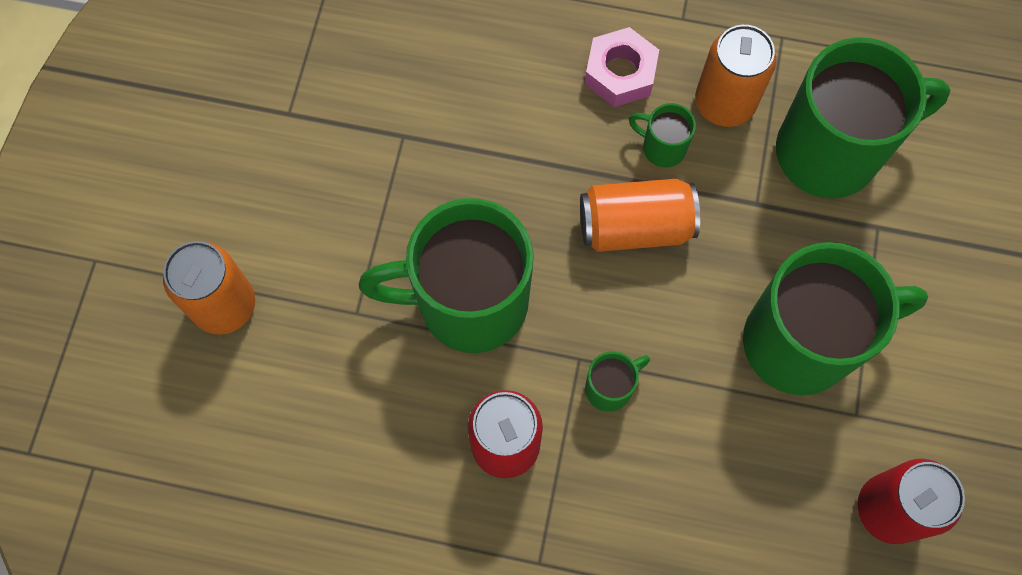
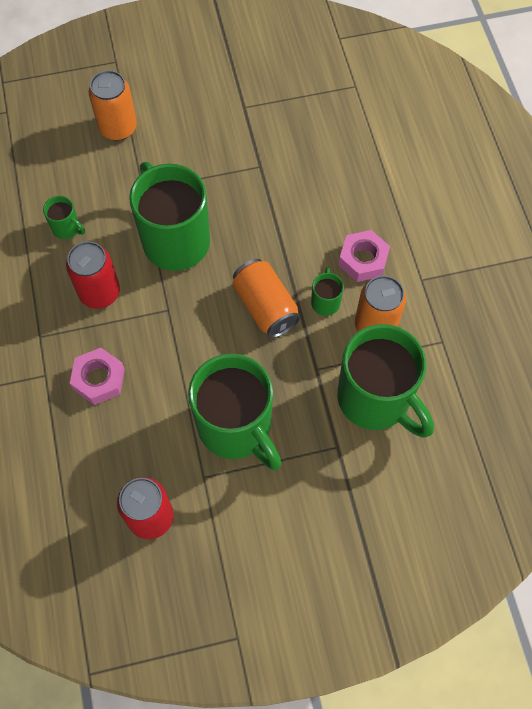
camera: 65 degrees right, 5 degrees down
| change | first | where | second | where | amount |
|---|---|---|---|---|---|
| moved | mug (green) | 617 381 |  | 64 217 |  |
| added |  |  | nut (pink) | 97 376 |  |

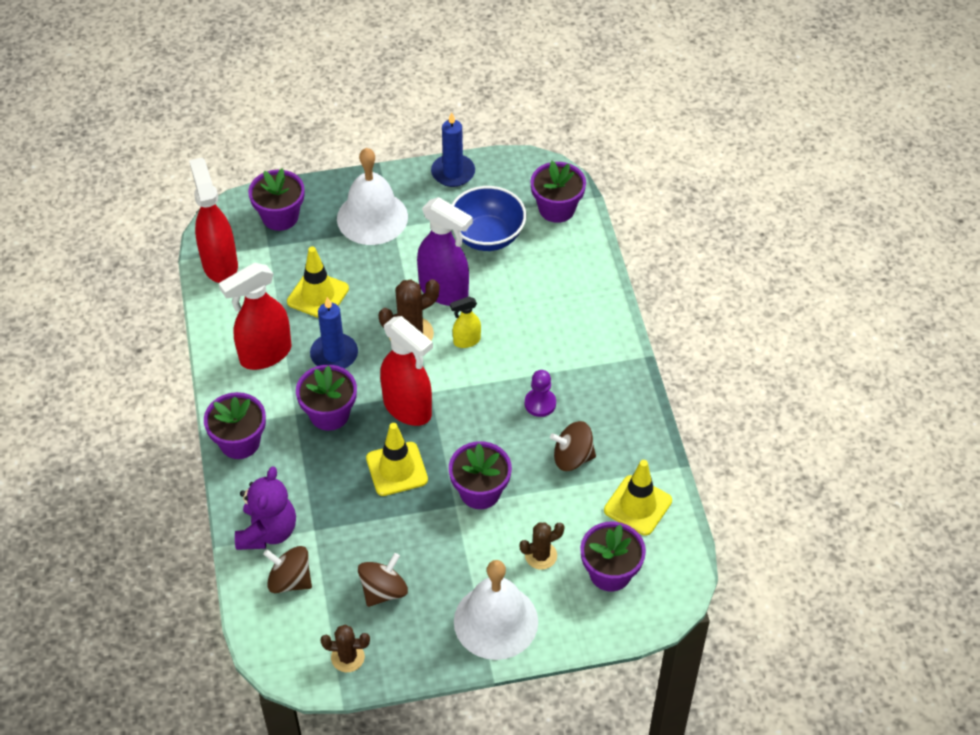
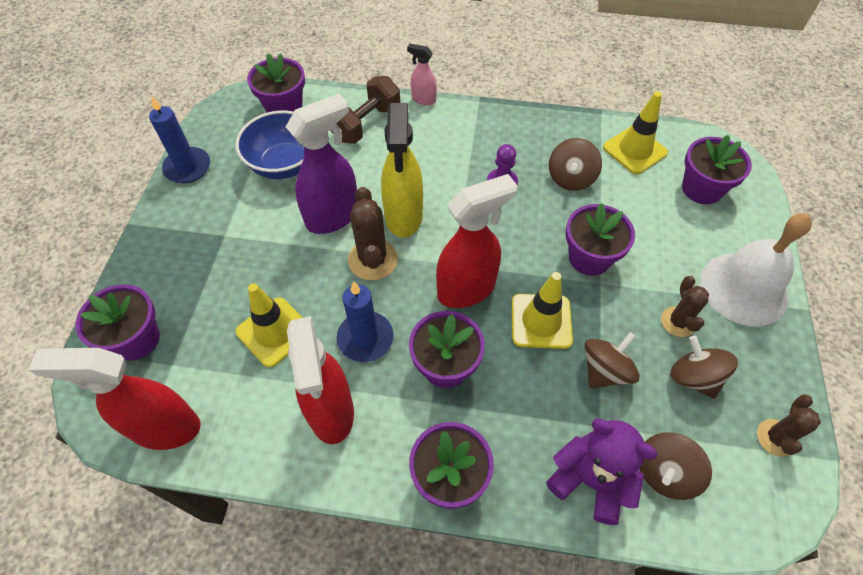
camera: 70 degrees left, 5 degrees up
| change | first | where | second | where | amount |
|---|---|---|---|---|---|
| removed | bell (white) | 372 196 |  |  |  |
| resized | spray bottle (yellow) | 465 322 |  | 402 170 | x1.98 |
| moved | cactus (brown) | 542 546 |  | 685 306 |  |
| added |  |  | dumbbell (brown) | 365 110 |  |
| added |  |  | spray bottle (pink) | 422 74 |  |
| added |  |  | spinning top (brown) | 612 360 |  |

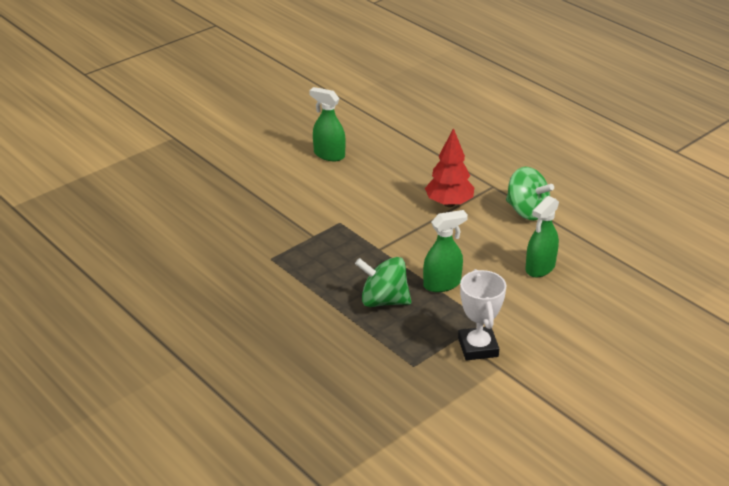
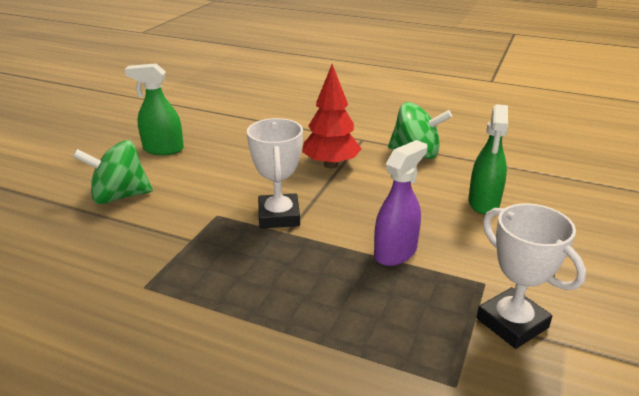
camera: 25 degrees left, 5 degrees down
| change | first | where | second | where | amount |
|---|---|---|---|---|---|
| moved | spinning top (green) | 383 282 |  | 113 172 |  |
| recoloured | spray bottle (green) | 445 251 | spray bottle (purple) | 401 203 |  |
| added |  |  | trophy (white) | 275 173 |  |

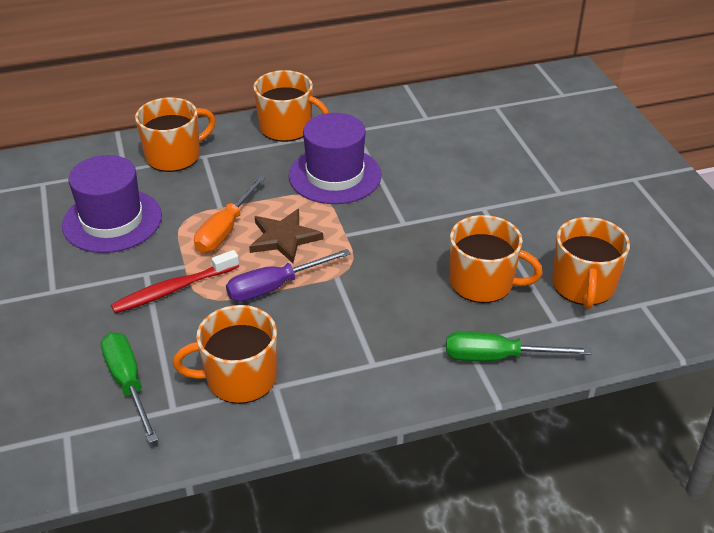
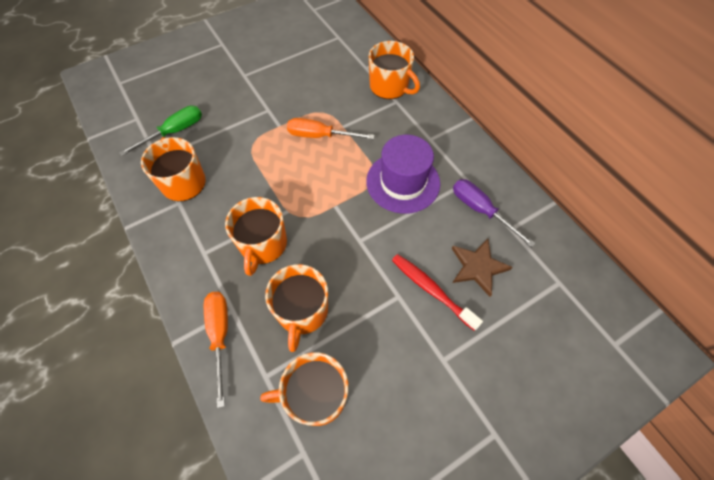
camera: 75 degrees right, 20 degrees up
| change | first | where | second | where | amount |
|---|---|---|---|---|---|
| removed | hat (purple) | 112 204 |  |  |  |
| moved | toothbrush (red) | 175 282 |  | 437 292 |  |
| moved | screwdriver (purple) | 288 275 |  | 494 213 |  |
| moved | star (brown) | 286 236 |  | 482 268 |  |
| moved | mug (orange) | 291 106 |  | 256 236 |  |
| recoloured | screwdriver (green) | 518 346 | screwdriver (orange) | 216 350 |  |

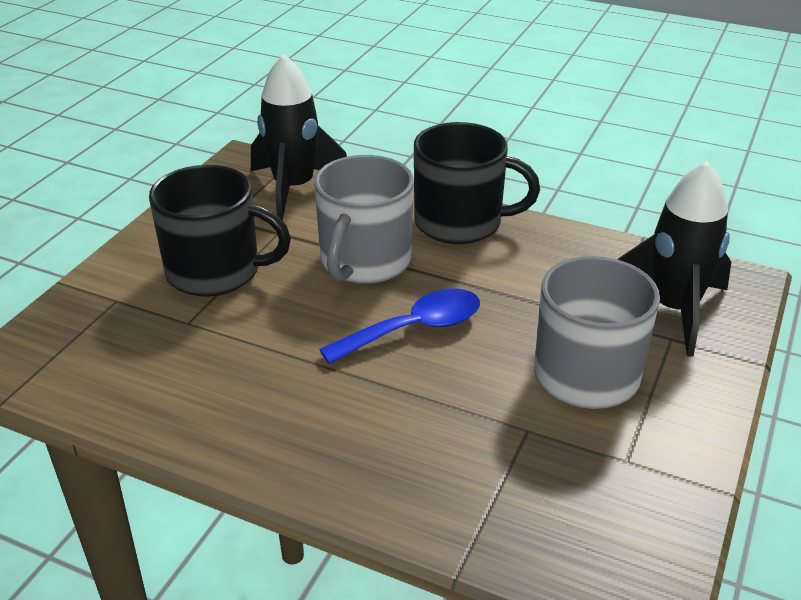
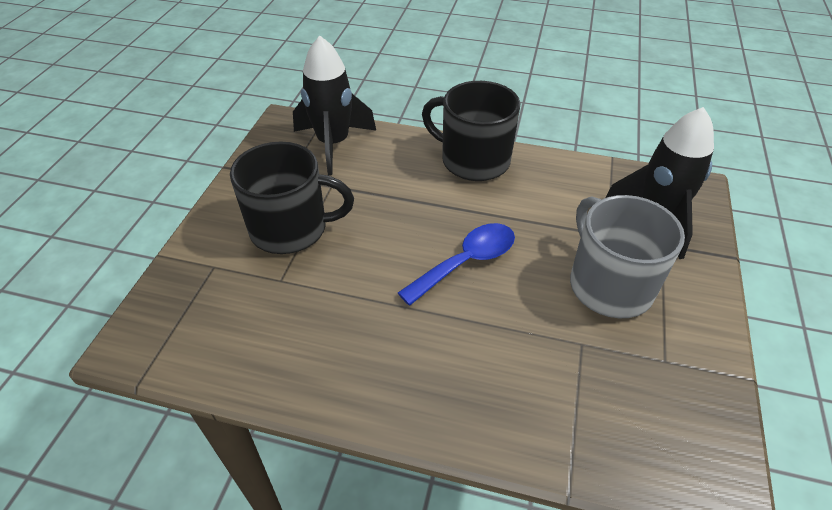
camera: 10 degrees left, 10 degrees up
| change | first | where | second | where | amount |
|---|---|---|---|---|---|
| removed | mug (grey) | 364 219 |  |  |  |
| turned | mug (black) | 477 183 |  | 471 131 | 150 degrees counterclockwise |

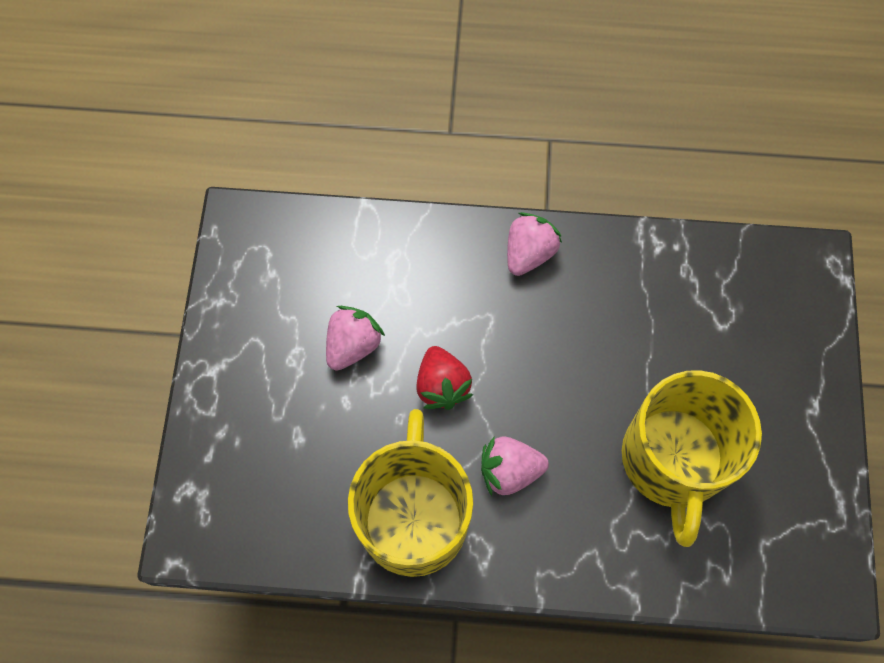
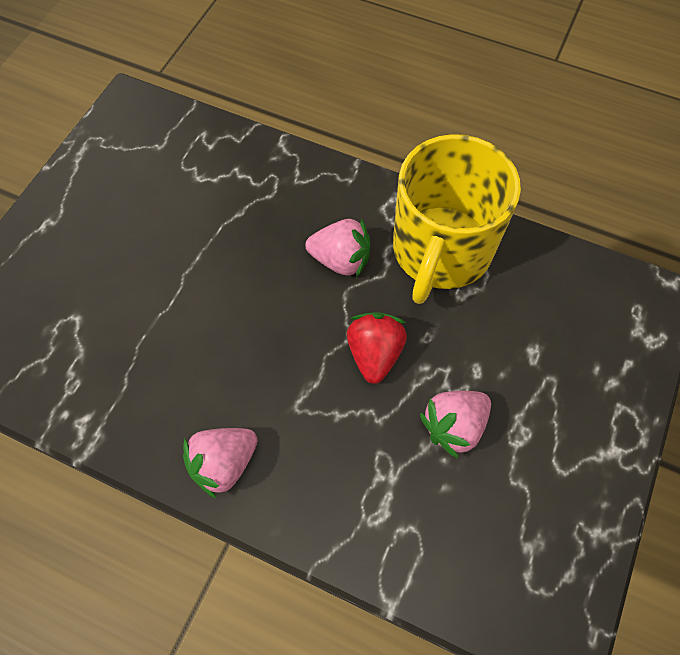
camera: 160 degrees left, 5 degrees down
| change | first | where | second | where | amount |
|---|---|---|---|---|---|
| removed | mug (yellow) | 692 458 |  |  |  |

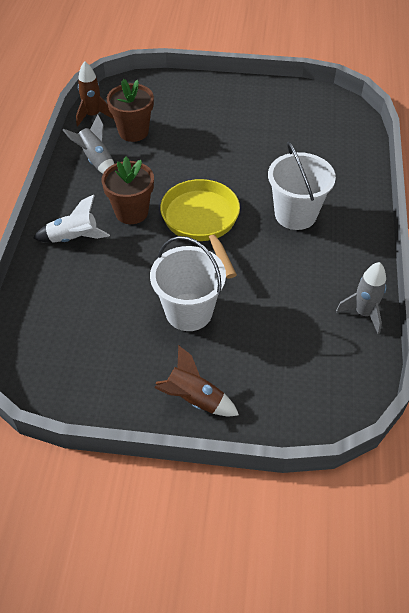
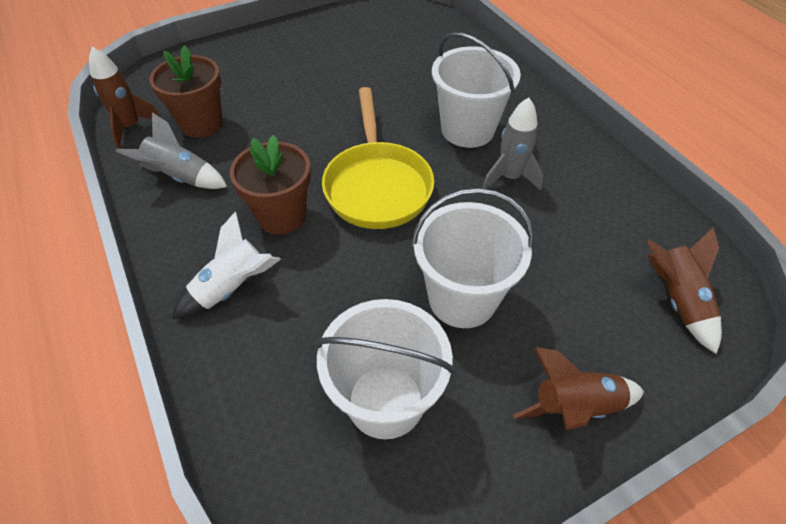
camera: 35 degrees left, 0 degrees up
| change | first | where | second | where | amount |
|---|---|---|---|---|---|
| turned | pan (yellow) | 200 229 |  | 378 158 | 135 degrees counterclockwise |
| moved | rocket (grey) | 361 298 |  | 512 143 |  |
| added |  |  | bucket (white) | 385 369 |  |
| added |  |  | rocket (brown) | 684 290 |  |

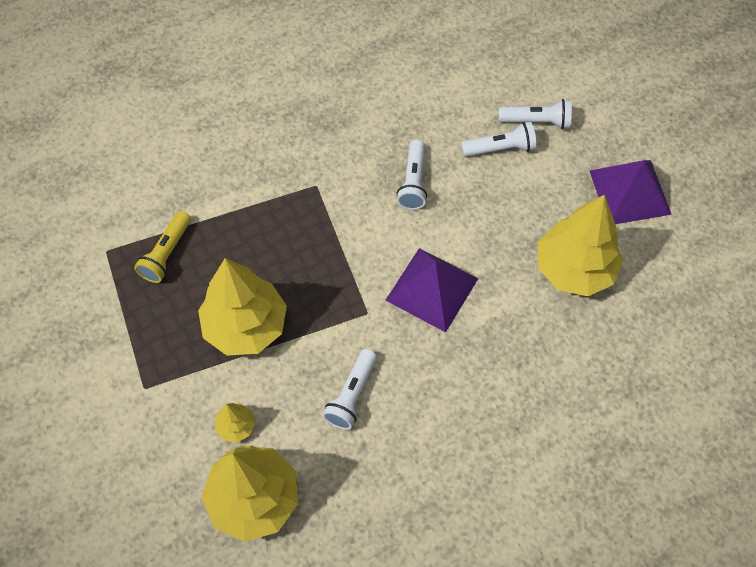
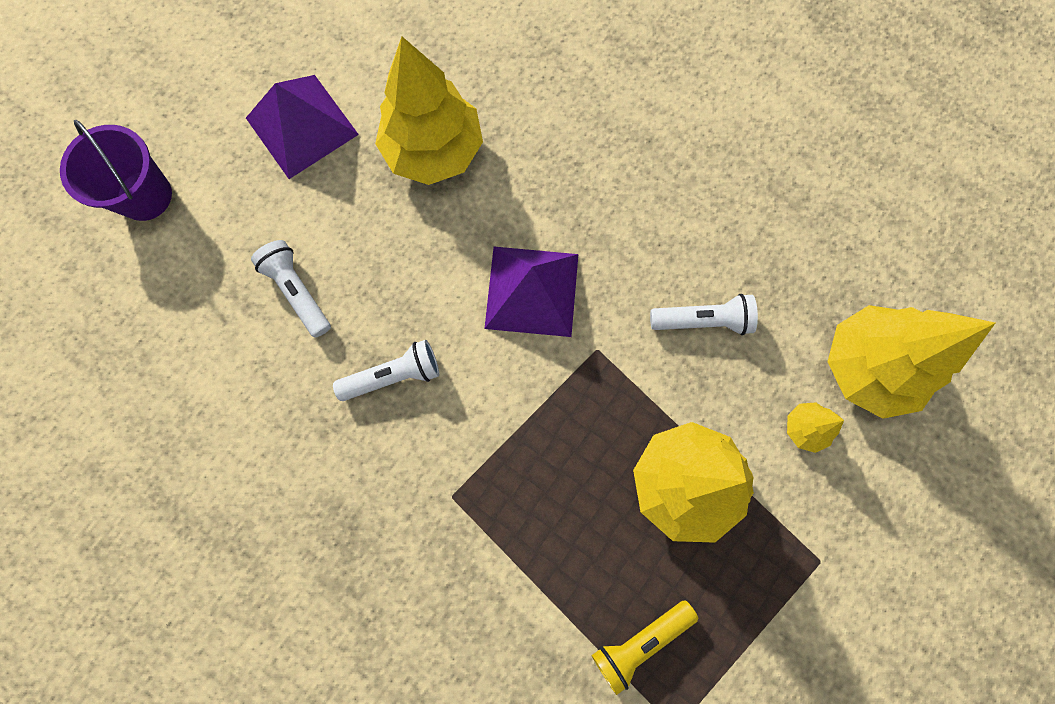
camera: 115 degrees left, 15 degrees up
| change | first | where | second | where | amount |
|---|---|---|---|---|---|
| turned | flashlight (yellow) | 162 247 |  | 645 647 | 150 degrees clockwise |
| removed | flashlight (white) | 535 114 |  |  |  |
| added |  |  | bucket (purple) | 116 170 |  |

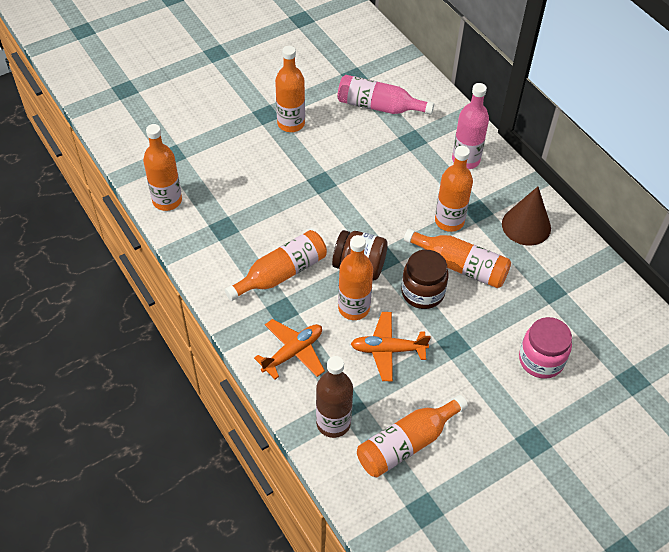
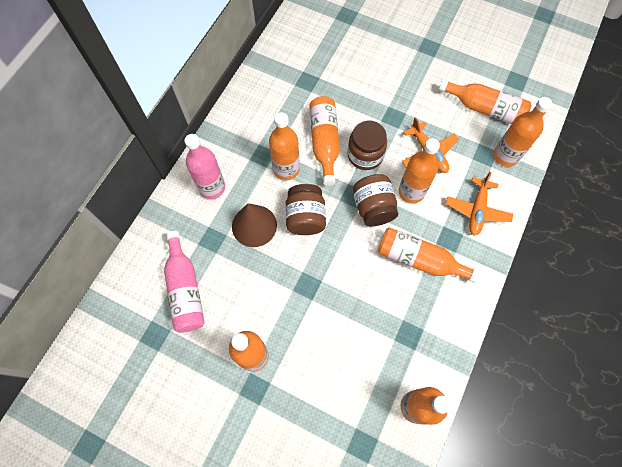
camera: 120 degrees left, 15 degrees up
| change | first | where | second | where | amount |
|---|---|---|---|---|---|
| turned | plane (orange) | 289 349 |  | 479 204 | 90 degrees counterclockwise |
| recoloured | bottle (brown) | 334 397 | bottle (orange) | 522 132 |  |
| moved | cone (brown) | 526 216 |  | 254 225 |  |
| removed | jar (pink) | 545 348 |  |  |  |
| added |  |  | jar (brown) | 305 209 |  |

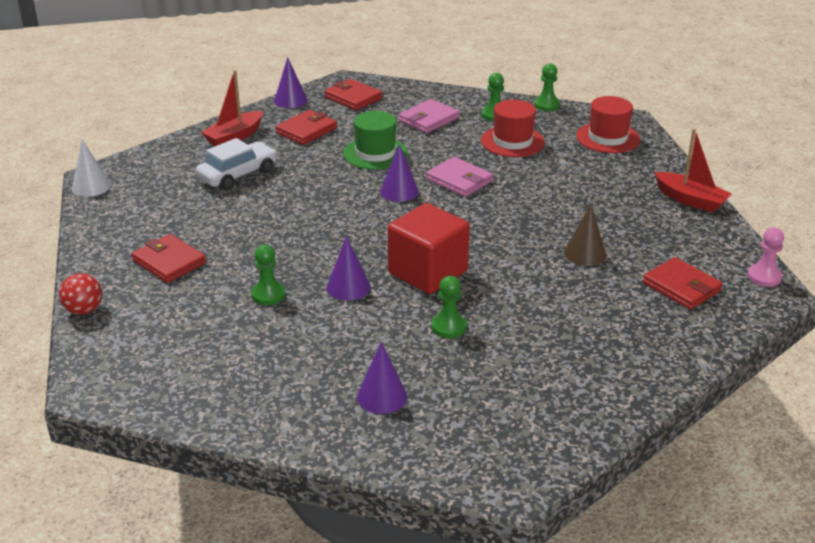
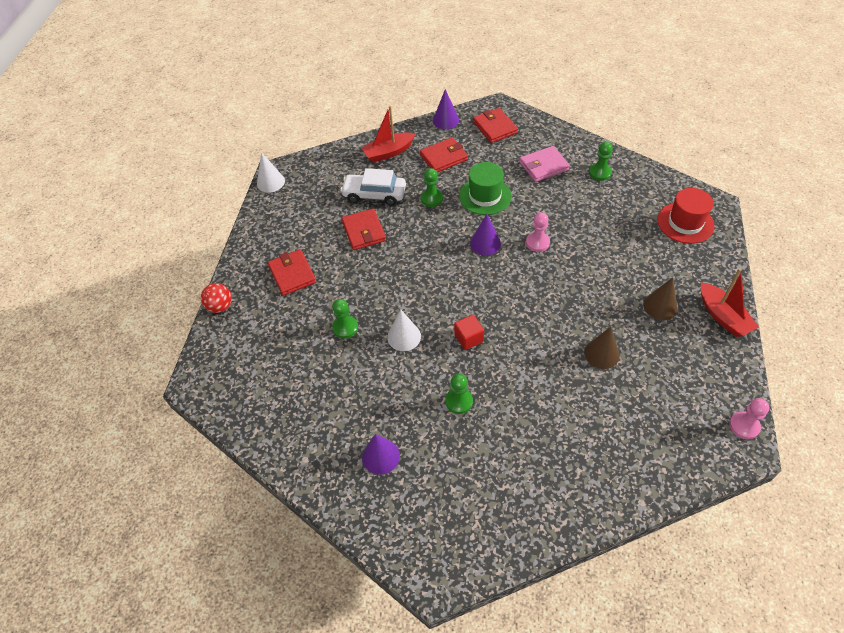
camera: 25 degrees right, 20 degrees up
| change | first | where | second | where | amount |
|---|---|---|---|---|---|
| turned | car (white) | 236 164 |  | 373 187 | 150 degrees counterclockwise |
| recoloured | cone (purple) | 348 268 | cone (white) | 404 330 |  |
| resized | cube (red) | 429 248 |  | 469 332 | x0.48 |
| replaced | wallet (pink) | 459 177 | pawn (pink) | 538 232 |  |
| removed | hat (red) | 513 128 |  |  |  |
| moved | pawn (green) | 547 87 |  | 432 187 |  |
| moved | wallet (red) | 683 283 |  | 364 229 |  |
| added |  |  | cone (brown) | 660 298 |  |

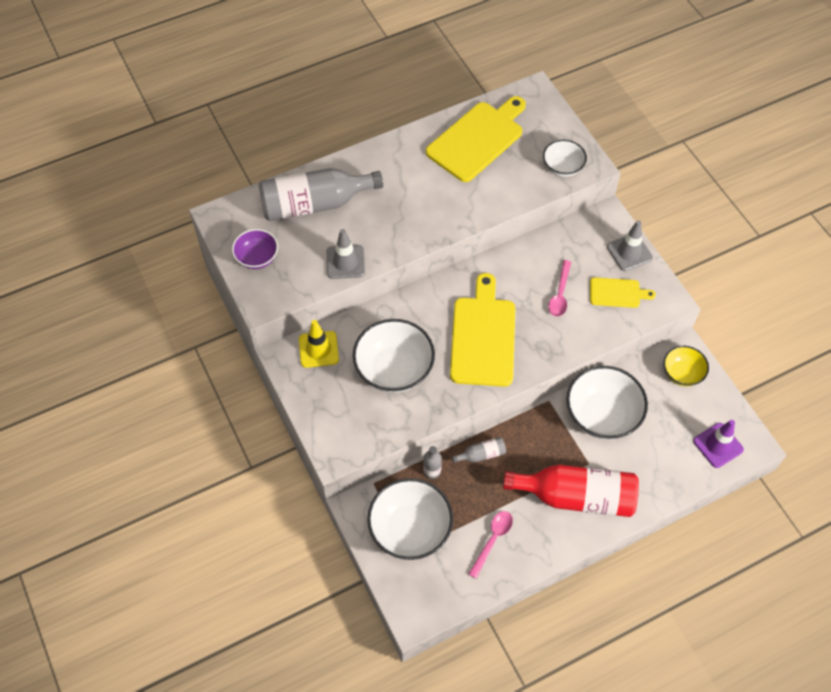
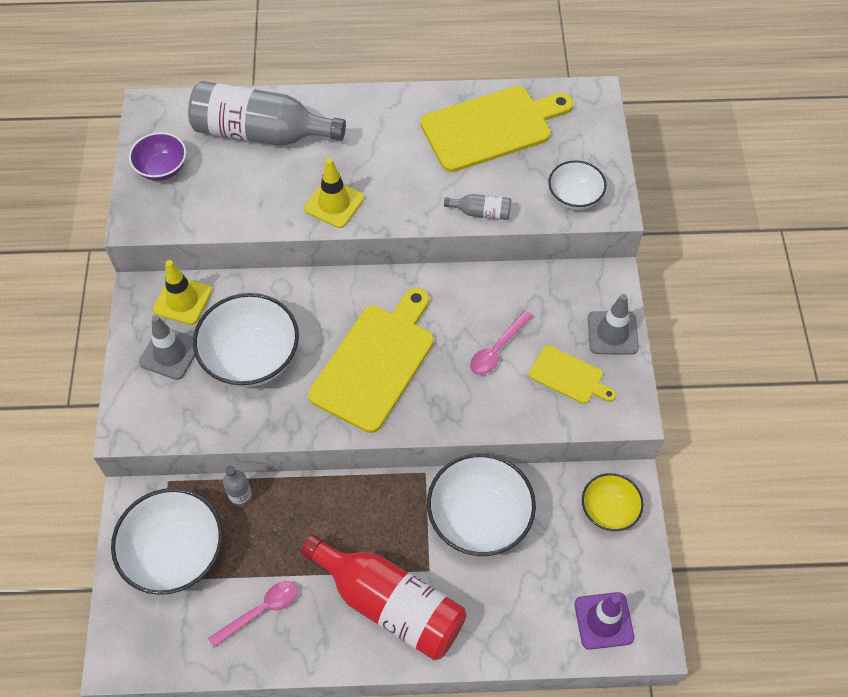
camera: 25 degrees right, 0 degrees up
| change | first | where | second | where | amount |
|---|---|---|---|---|---|
| moved | traffic cone (grey) | 346 254 |  | 167 347 |  |
| moved | bottle (grey) | 479 450 |  | 477 207 |  |
| added |  |  | traffic cone (yellow) | 334 193 |  |

